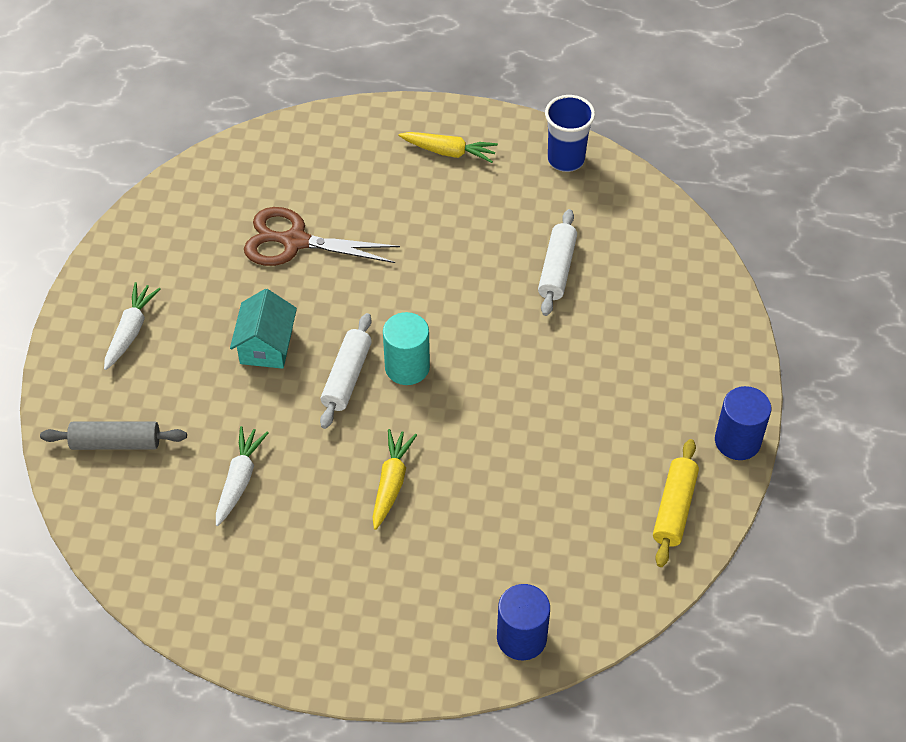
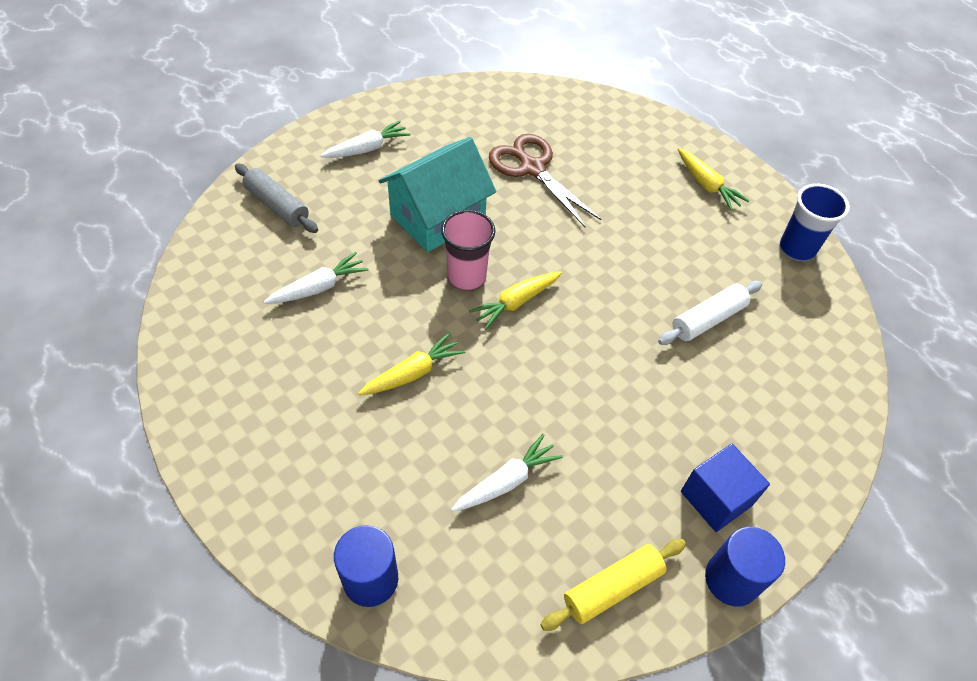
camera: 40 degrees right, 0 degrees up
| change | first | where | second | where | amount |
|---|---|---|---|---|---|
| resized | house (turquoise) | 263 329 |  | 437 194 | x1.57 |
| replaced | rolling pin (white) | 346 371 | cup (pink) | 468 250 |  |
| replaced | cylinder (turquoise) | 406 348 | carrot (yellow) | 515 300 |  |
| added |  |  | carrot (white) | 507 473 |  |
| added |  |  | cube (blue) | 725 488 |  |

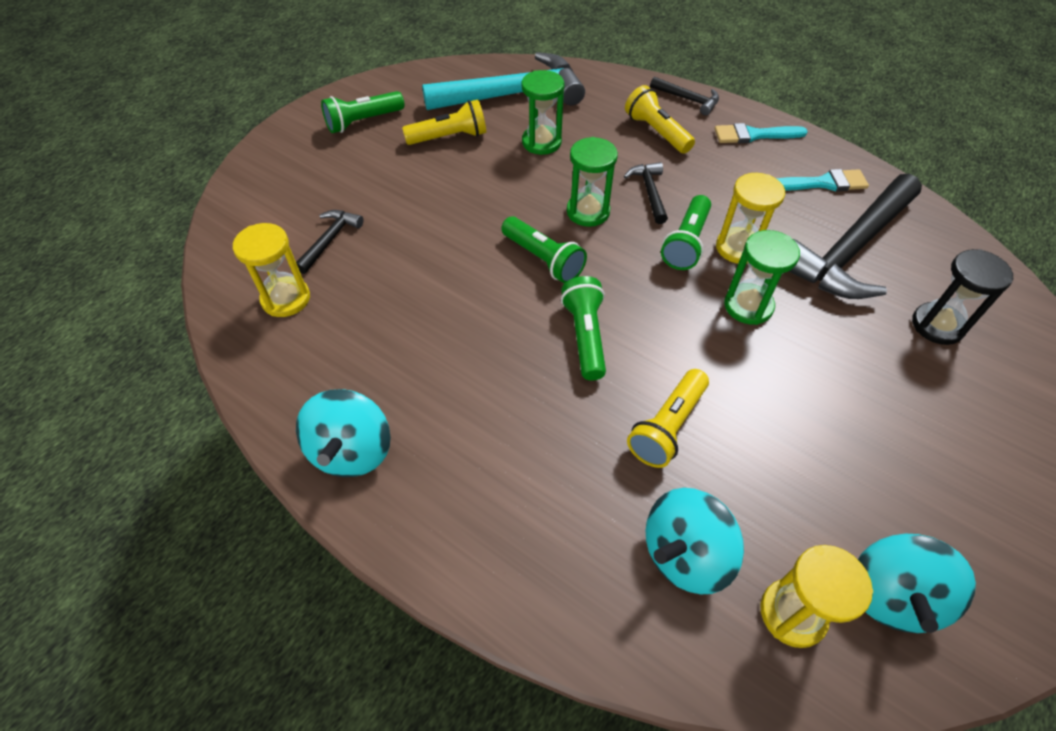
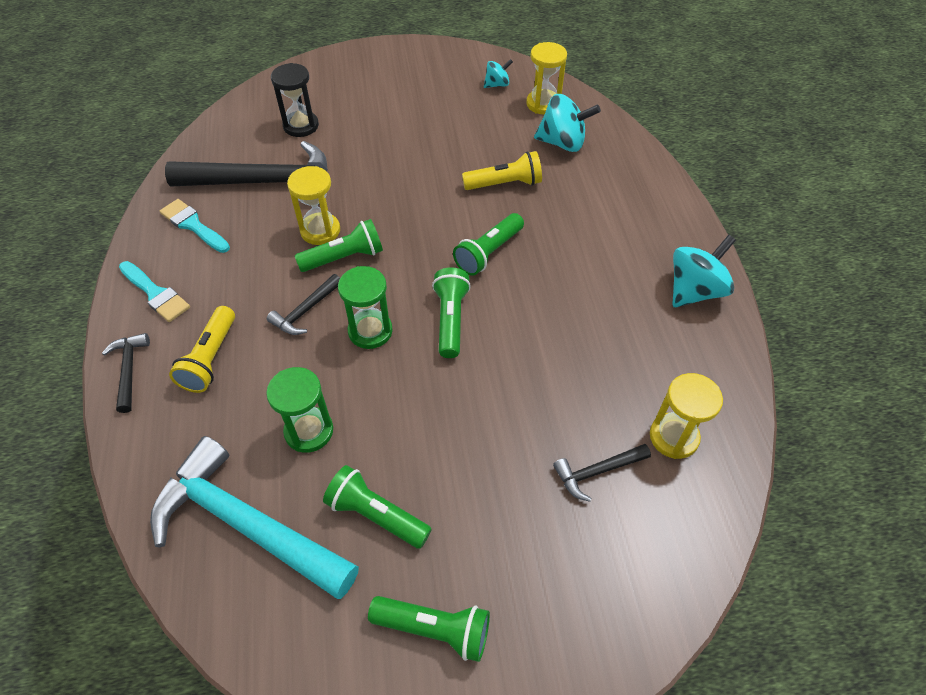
camera: 135 degrees left, 0 degrees up
| change | first | where | second | where | amount |
|---|---|---|---|---|---|
| recoloured | flashlight (yellow) | 444 122 | flashlight (green) | 377 507 |  |
| removed | hourglass (green) | 762 277 |  |  |  |
| resized | spinning top (turquoise) | 917 583 |  | 498 73 | x0.55 |

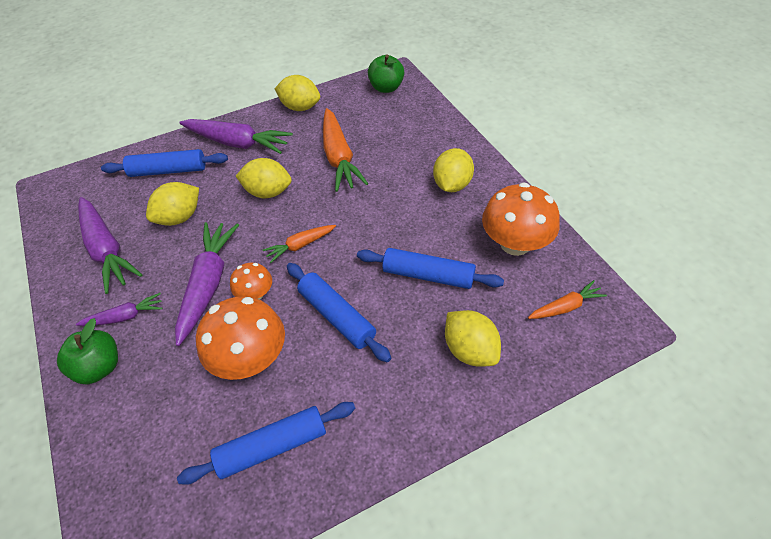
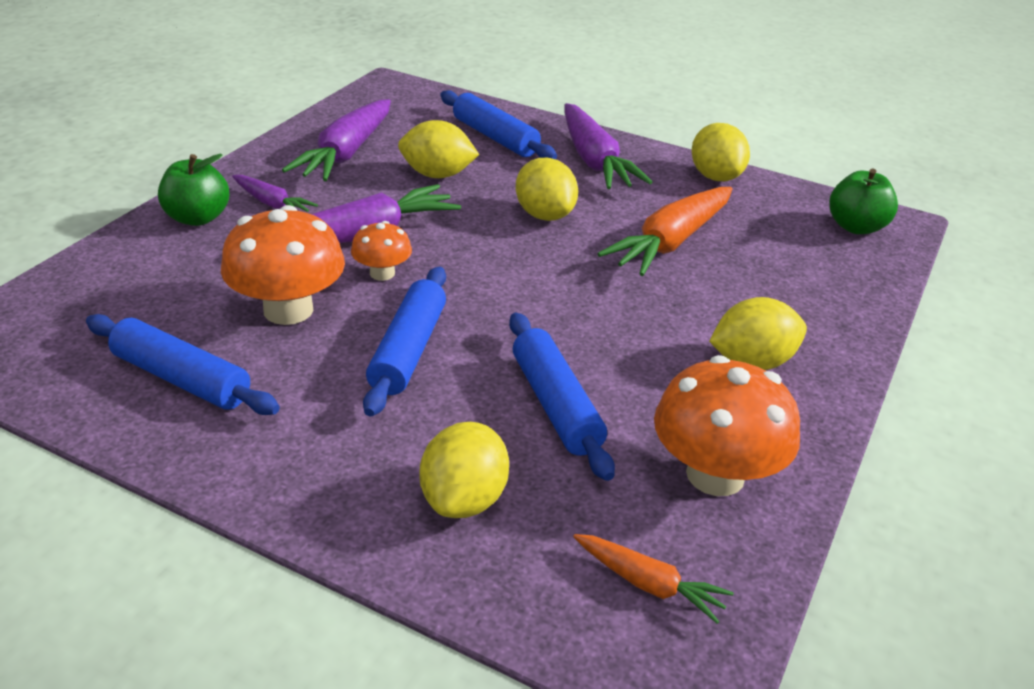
camera: 50 degrees right, 15 degrees down
| change | first | where | second | where | amount |
|---|---|---|---|---|---|
| removed | carrot (orange) | 299 244 |  |  |  |

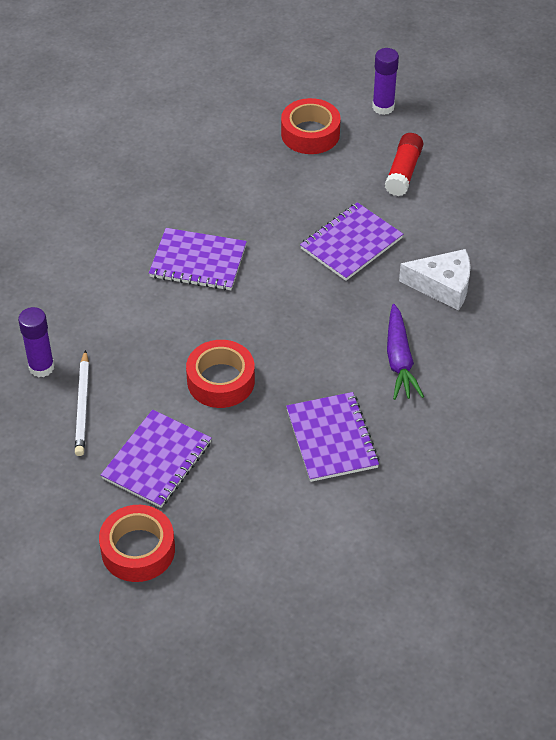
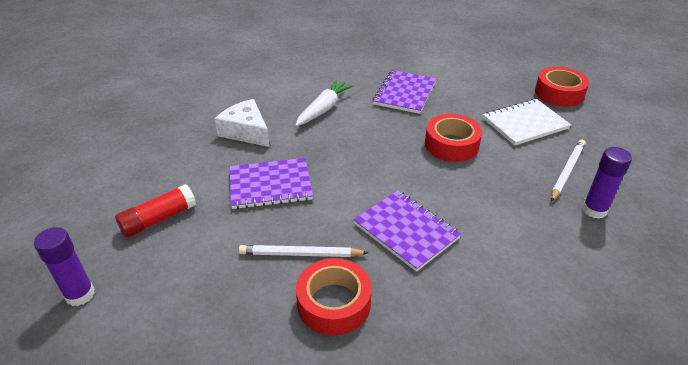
camera: 145 degrees left, 10 degrees down
| change | first | where | second | where | amount |
|---|---|---|---|---|---|
| recoloured | notebook (purple) | 156 459 | notebook (white) | 527 122 |  |
| moved | tape (red) | 311 126 |  | 334 297 |  |
| recoloured | carrot (purple) | 405 352 | carrot (white) | 324 103 |  |
| added |  |  | pencil (white) | 304 251 |  |

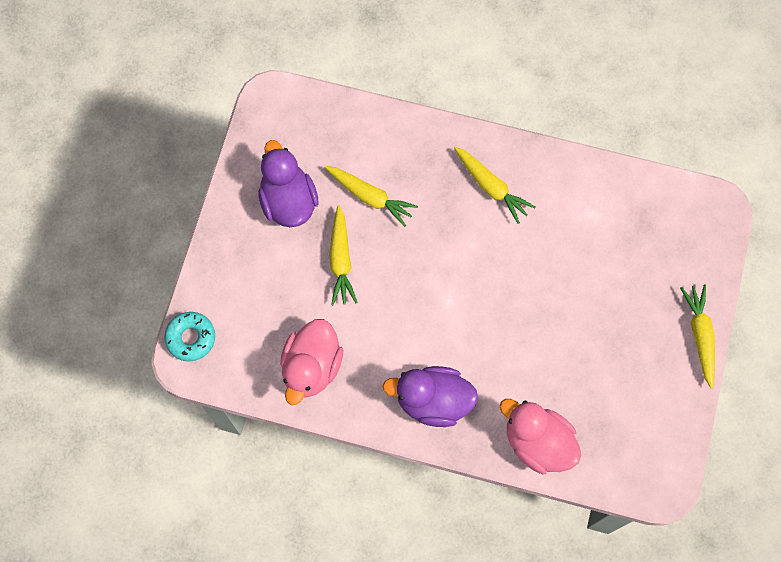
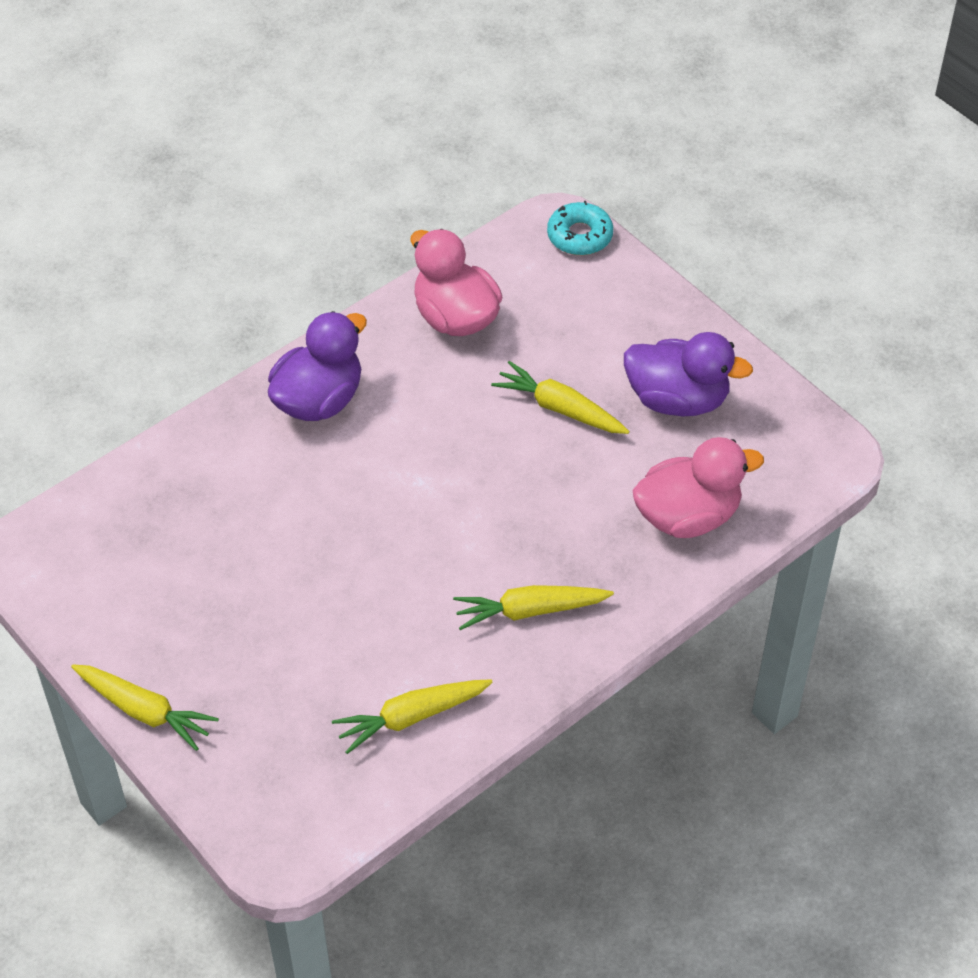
camera: 125 degrees right, 20 degrees down
| change | first | where | second | where | amount |
|---|---|---|---|---|---|
| moved | carrot (yellow) | 371 196 |  | 412 716 |  |
| moved | duck (pink) | 540 436 |  | 698 487 |  |

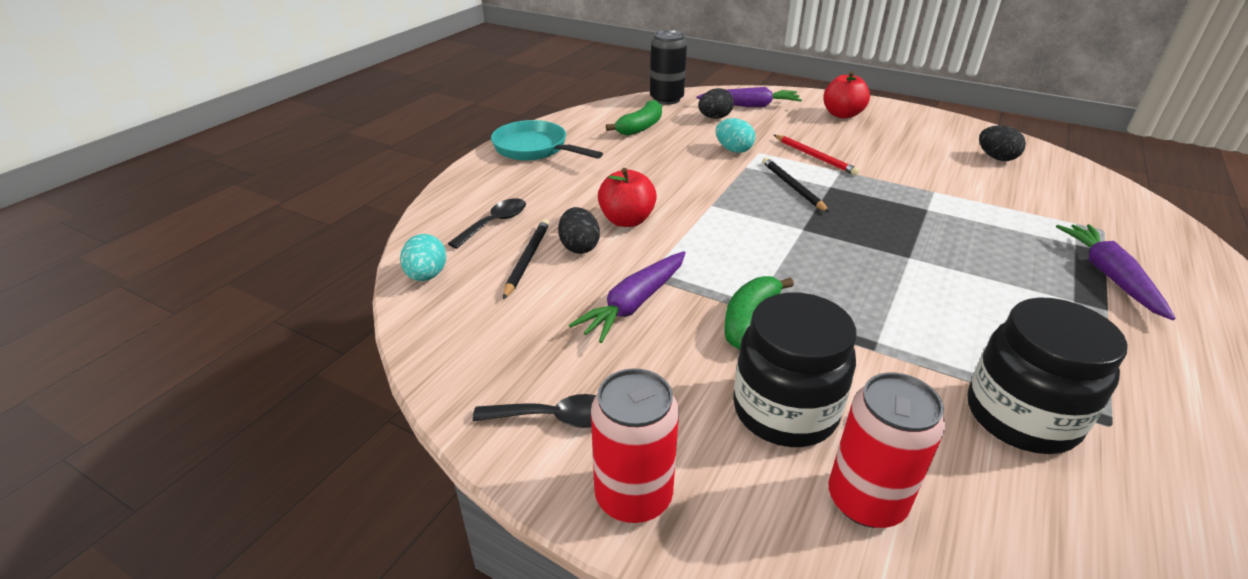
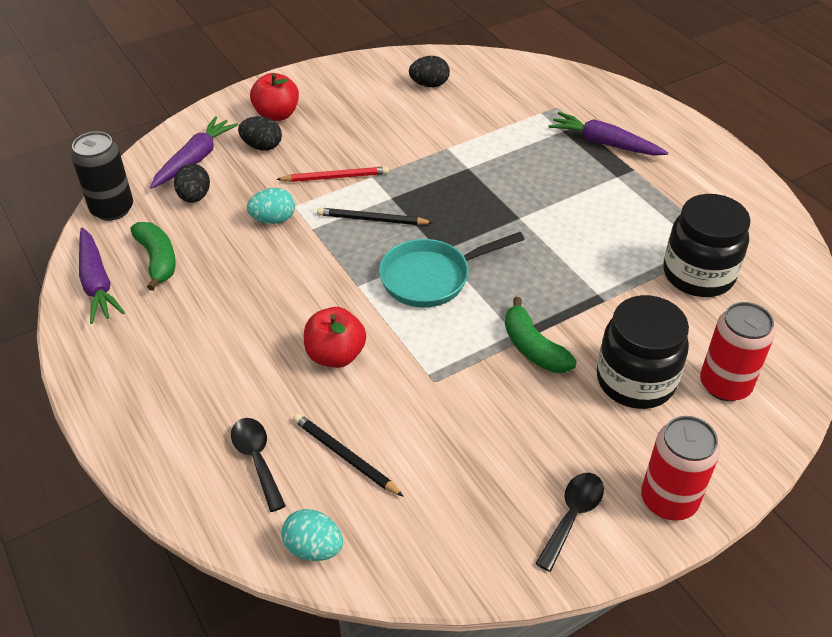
camera: 60 degrees left, 10 degrees up
| change | first | where | second | where | amount |
|---|---|---|---|---|---|
| moved | pan (turquoise) | 547 140 |  | 452 269 |  |
| moved | egg (black) | 579 230 |  | 260 133 |  |
| moved | carrot (purple) | 627 297 |  | 102 276 |  |

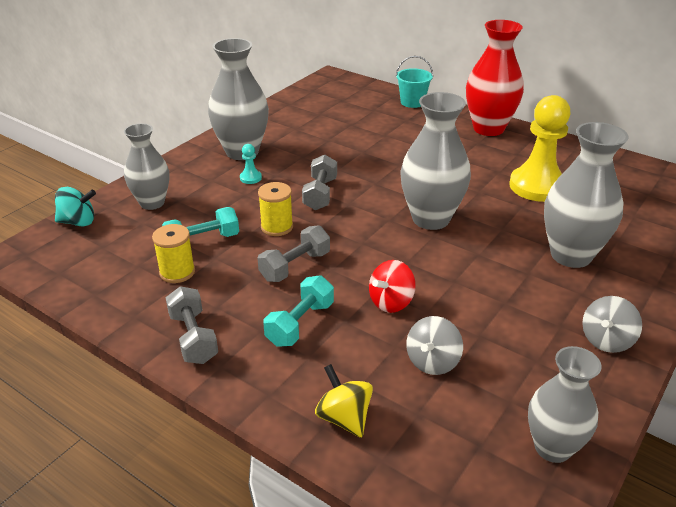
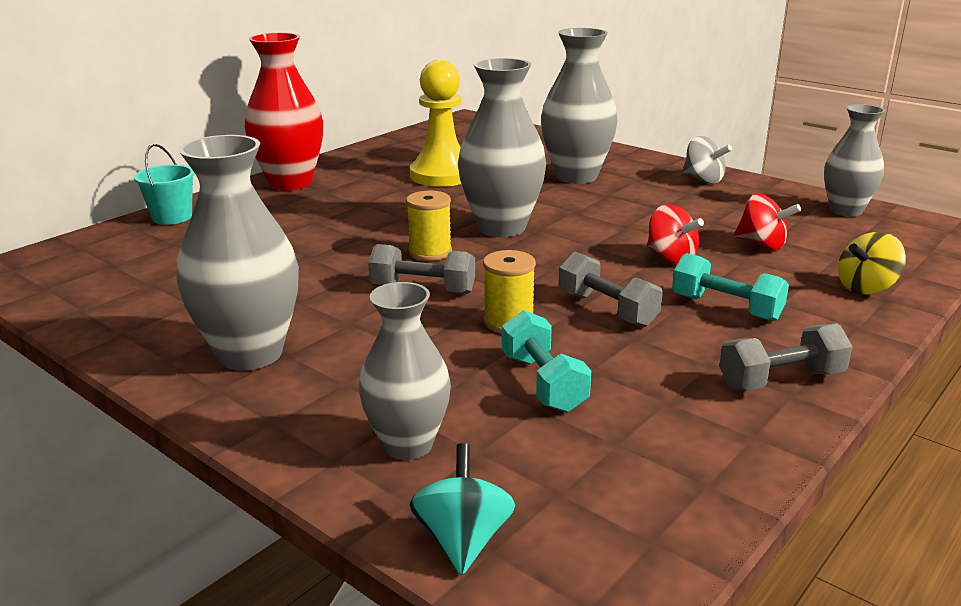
camera: 85 degrees left, 10 degrees down
| change | first | where | second | where | amount |
|---|---|---|---|---|---|
| moved | spool (yellow) | 173 253 |  | 429 226 |  |
| removed | pawn (turquoise) | 251 164 |  |  |  |
| recoloured | spinning top (grey) | 434 345 | spinning top (red) | 767 222 |  |

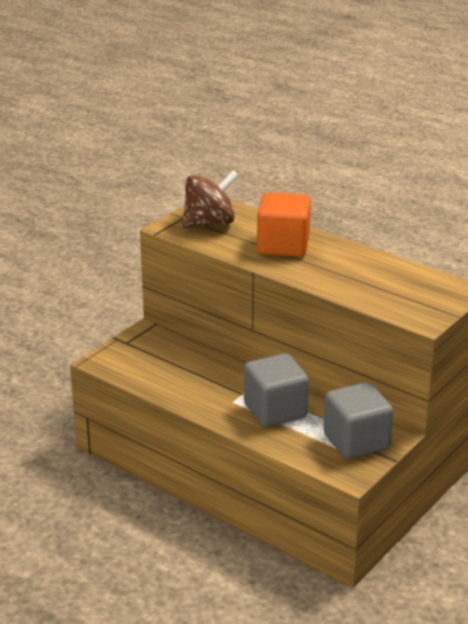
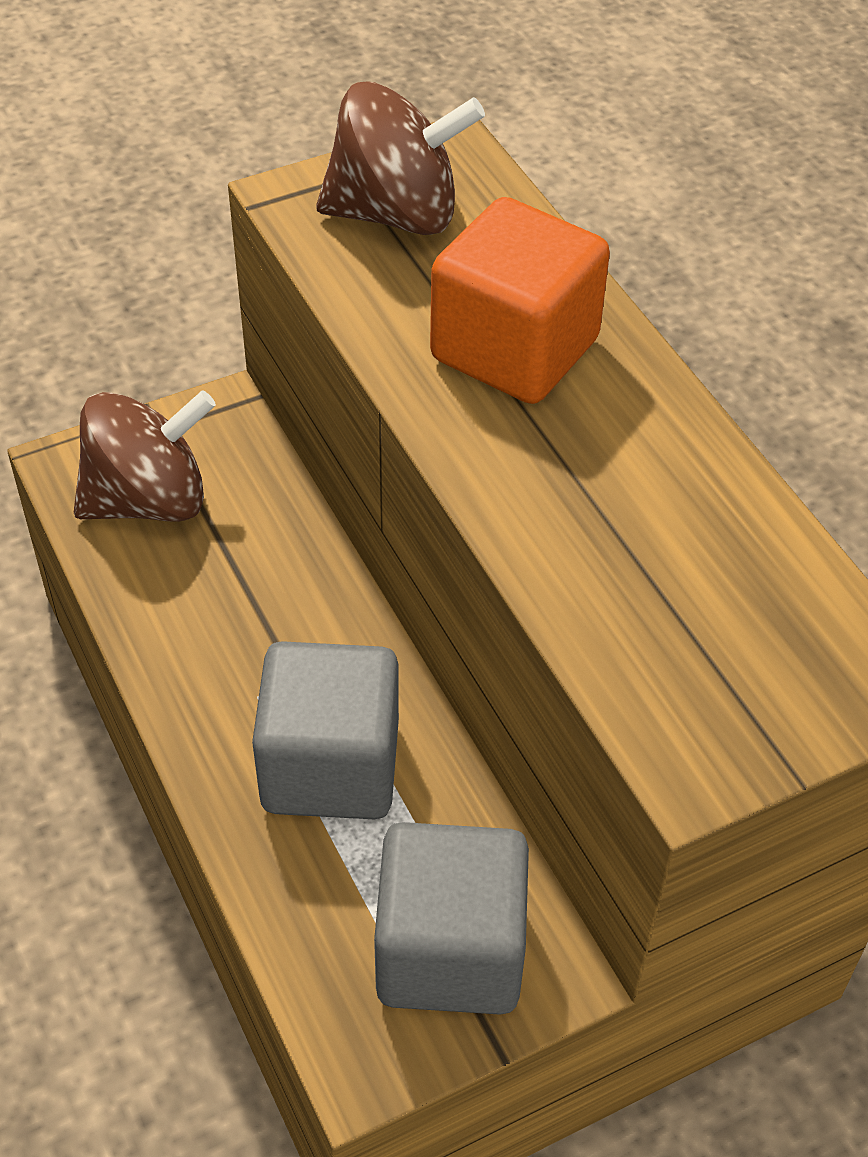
camera: 25 degrees right, 20 degrees up
| change | first | where | second | where | amount |
|---|---|---|---|---|---|
| added |  |  | spinning top (brown) | 145 456 |  |

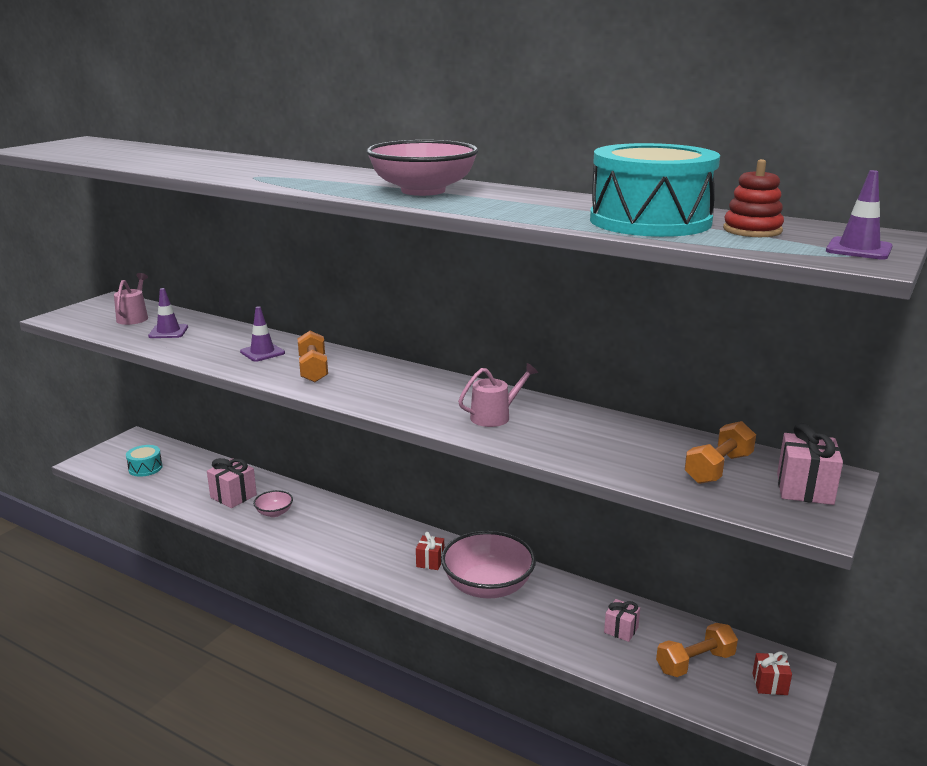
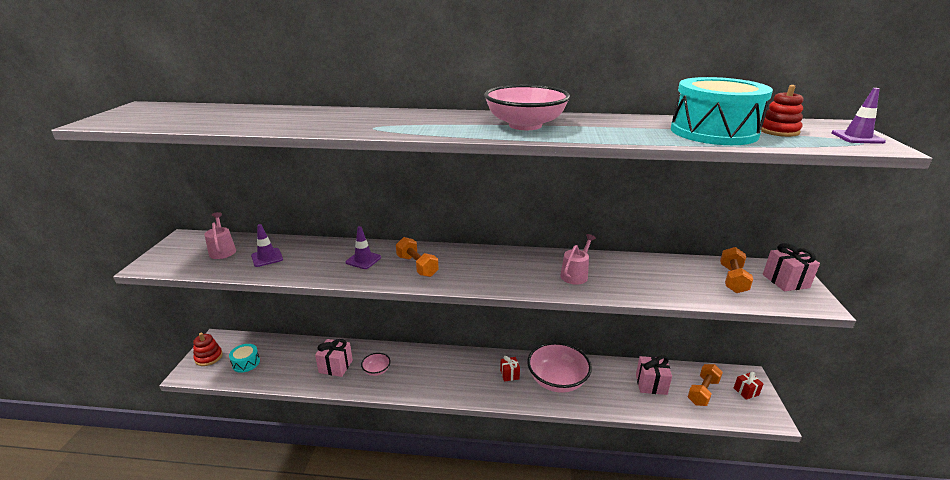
camera: 25 degrees left, 5 degrees up
| change | first | where | second | where | amount |
|---|---|---|---|---|---|
| resized | gift (pink) | 622 620 |  | 654 375 | x1.58 |
| added |  |  | stacking toy (red) | 208 349 |  |

